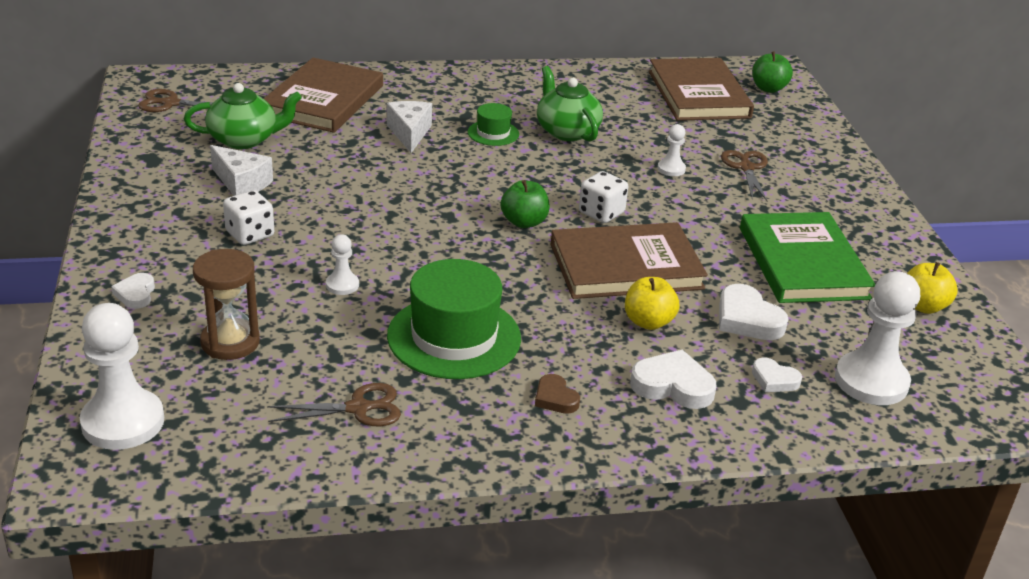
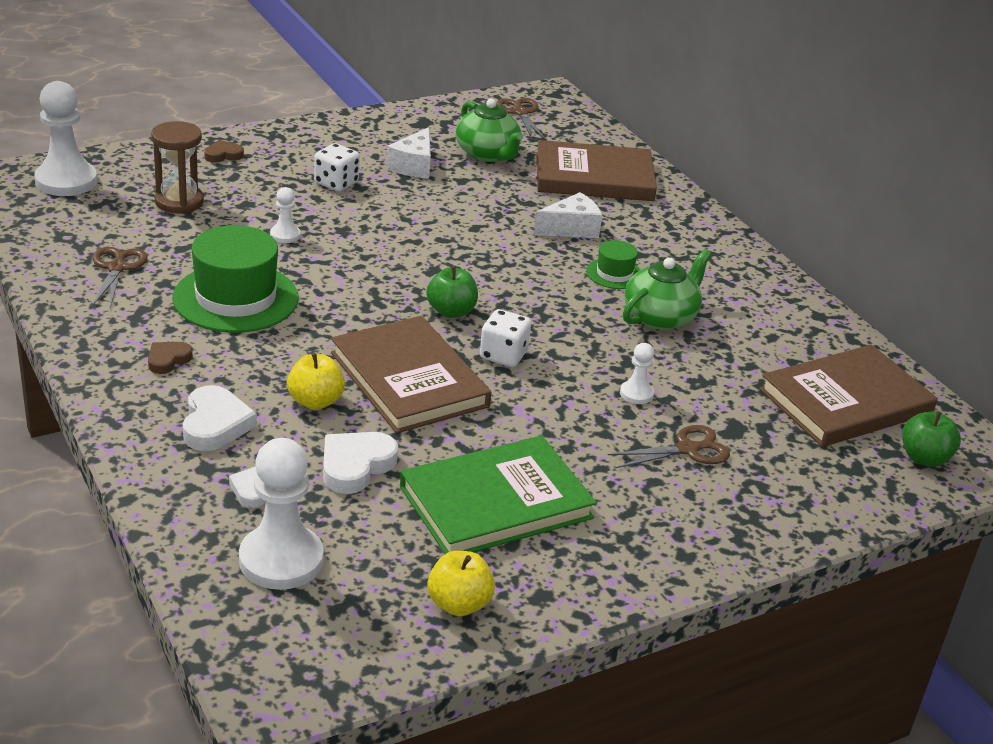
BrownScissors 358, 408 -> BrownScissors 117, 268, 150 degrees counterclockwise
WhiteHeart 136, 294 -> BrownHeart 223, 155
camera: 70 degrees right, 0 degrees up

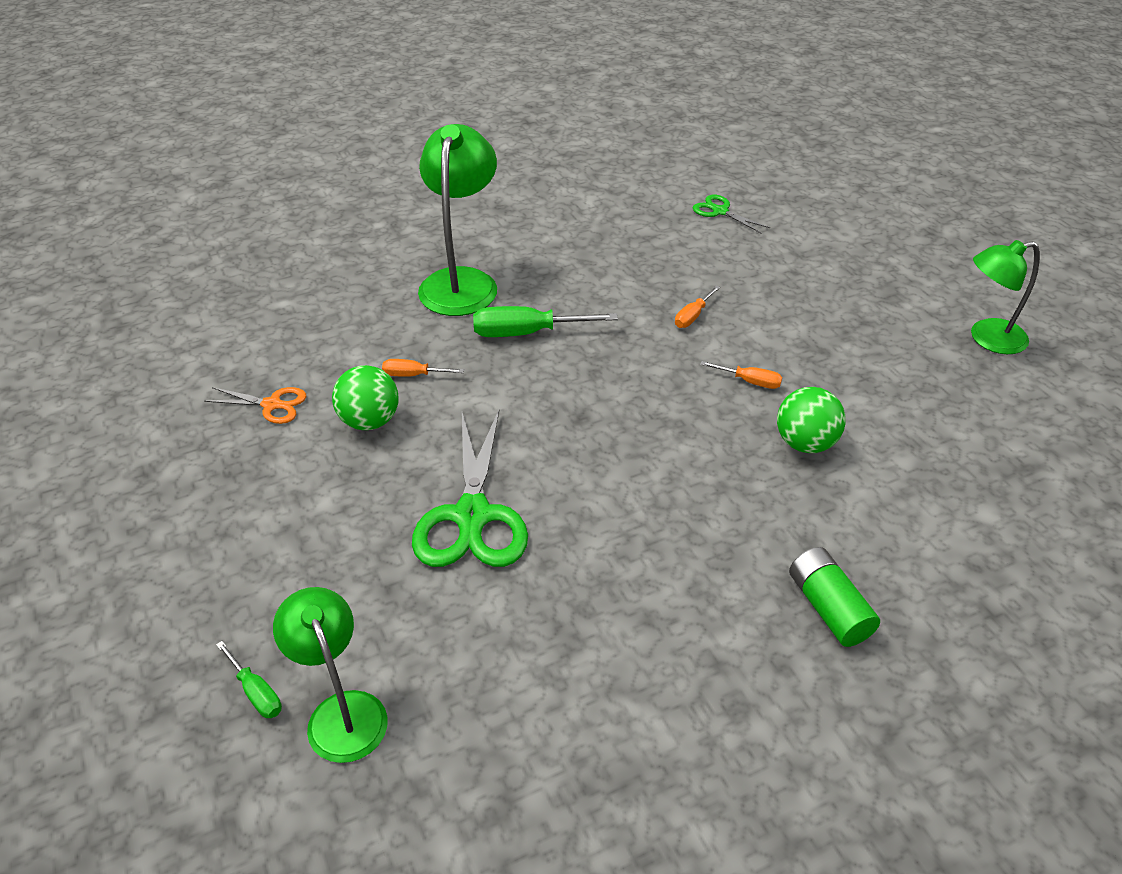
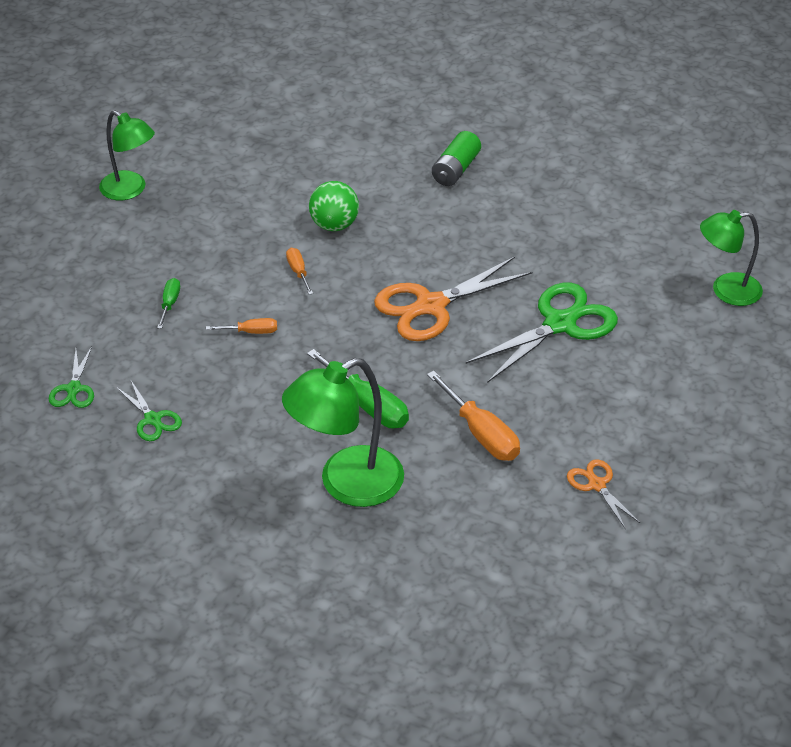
none -> GreenScissors 153, 419
GreenScrewdriver 256, 692 -> GreenScrewdriver 170, 304, move
none -> OrangeScissors 431, 306
OrangeScrewdriver 413, 375 -> OrangeScrewdriver 481, 434, x1.84
GreenLamp 342, 711 -> GreenLamp 726, 290, 60 degrees clockwise
GreenBall 370, 421 -> none
camera: 130 degrees left, 0 degrees up

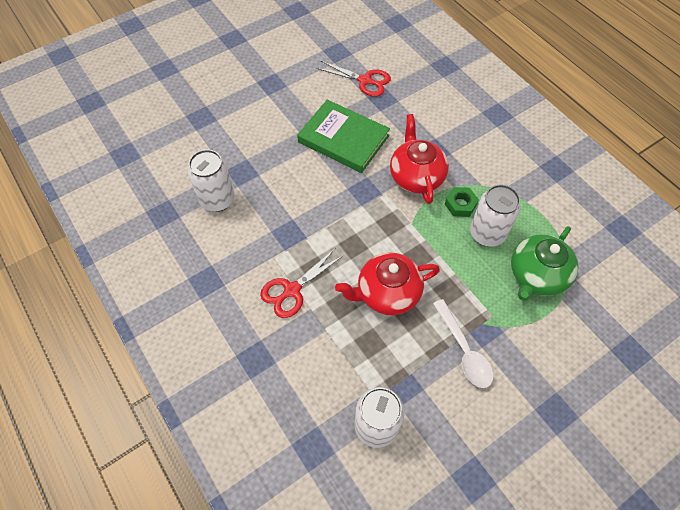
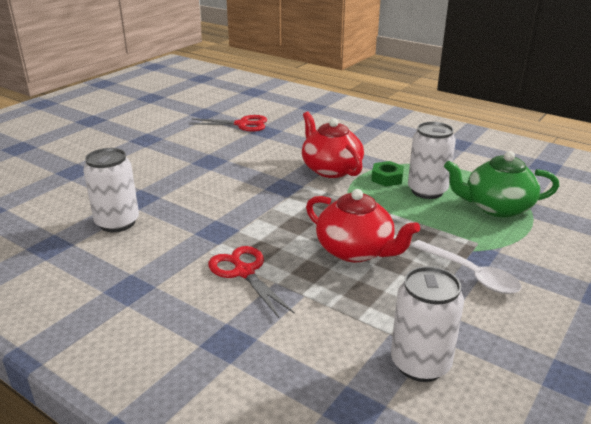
RedScissors 292, 290 -> RedScissors 244, 272, 120 degrees clockwise
RedTeapot 387, 293 -> RedTeapot 356, 251, 105 degrees counterclockwise
GreenTeapot 536, 275 -> GreenTeapot 496, 207, 75 degrees clockwise
GreenBook 343, 139 -> none
camera: 20 degrees left, 30 degrees down

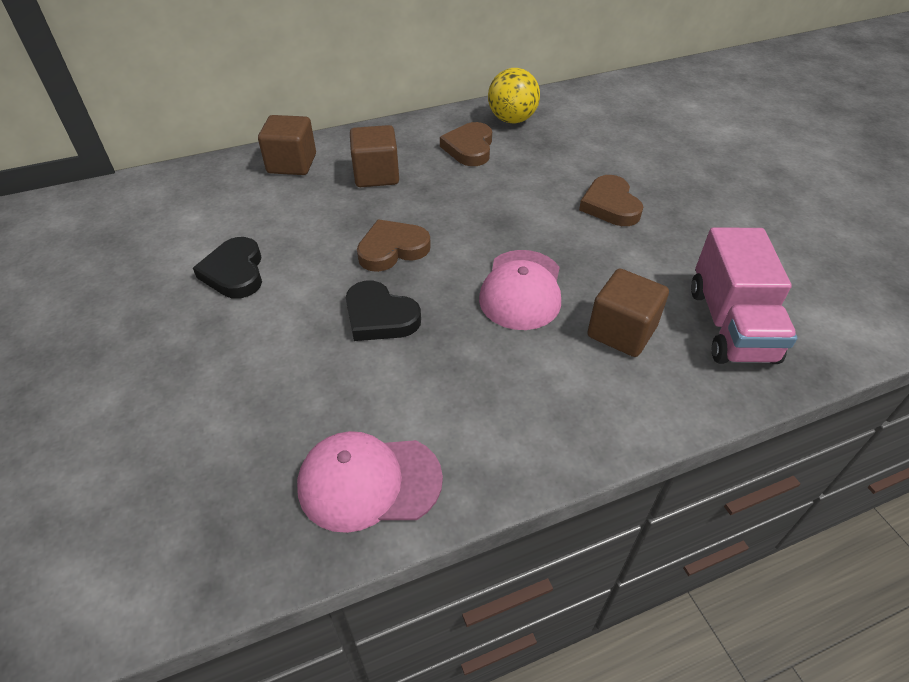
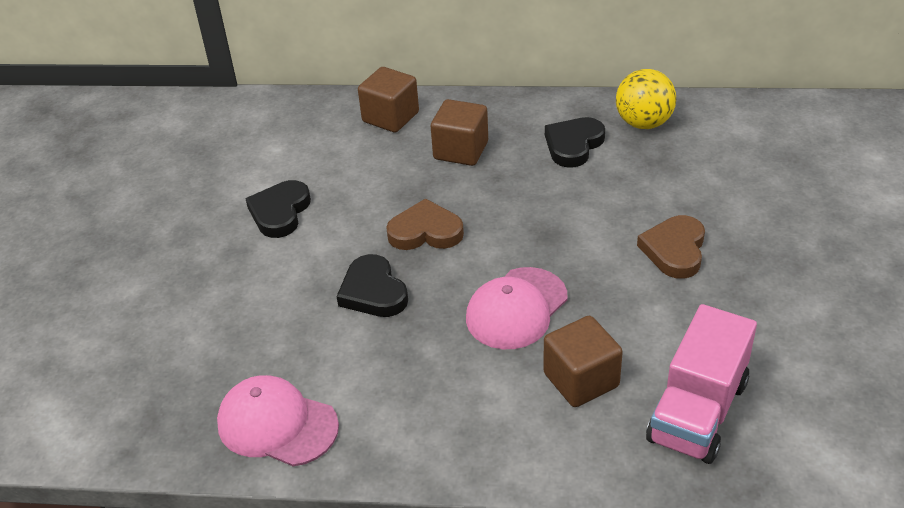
BrownHeart 469, 148 -> BlackHeart 573, 145
camera: 30 degrees right, 5 degrees down

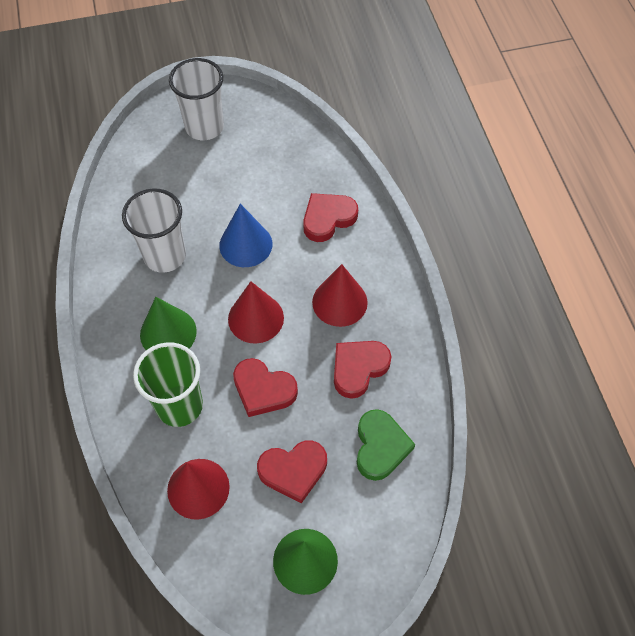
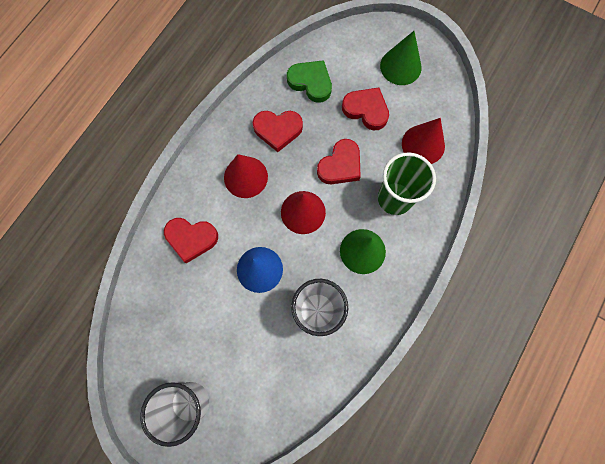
GreenHeart 380, 447 -> GreenHeart 311, 82, 75 degrees clockwise
RedHeart 263, 390 -> RedHeart 340, 165, 60 degrees clockwise
camera: 135 degrees left, 15 degrees up

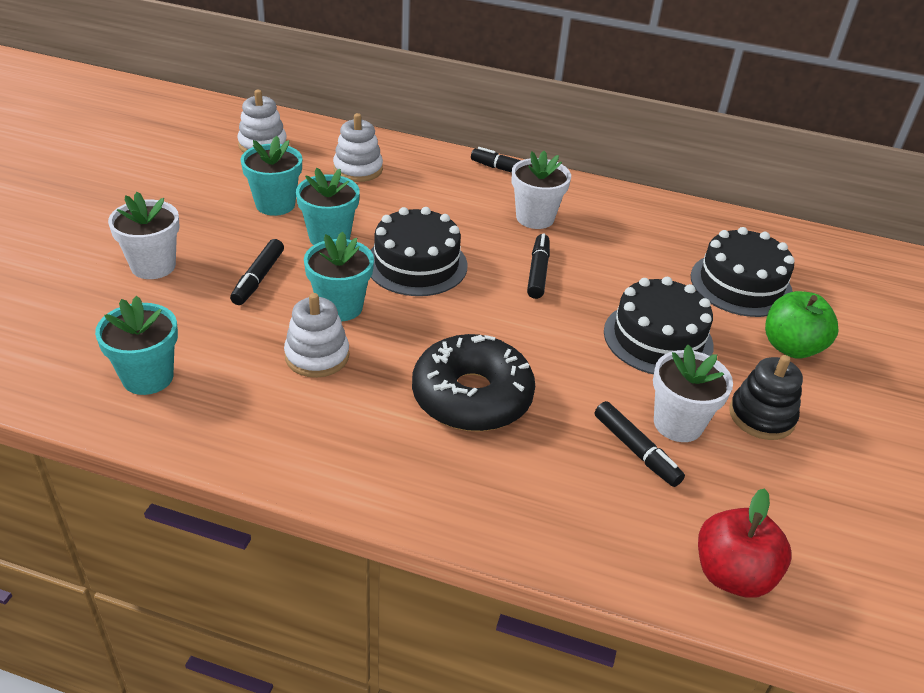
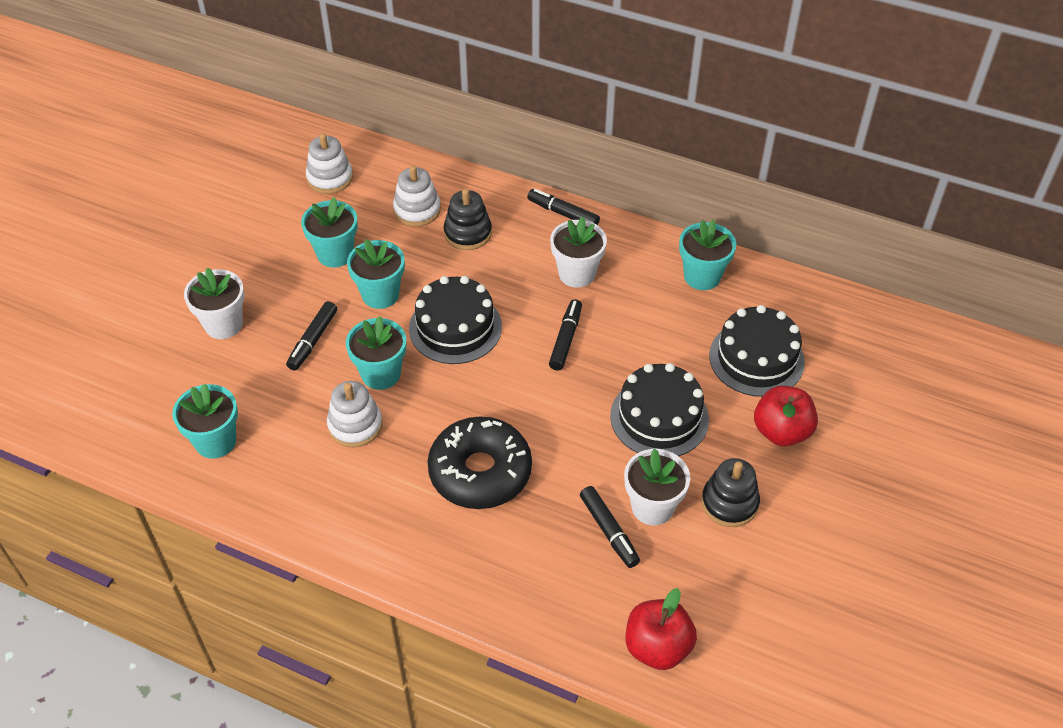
none -> BlackStackingToy 468, 233
none -> TurquoiseFlowerPot 702, 276
GreenApple 791, 347 -> RedApple 781, 431
camera: 10 degrees right, 10 degrees up

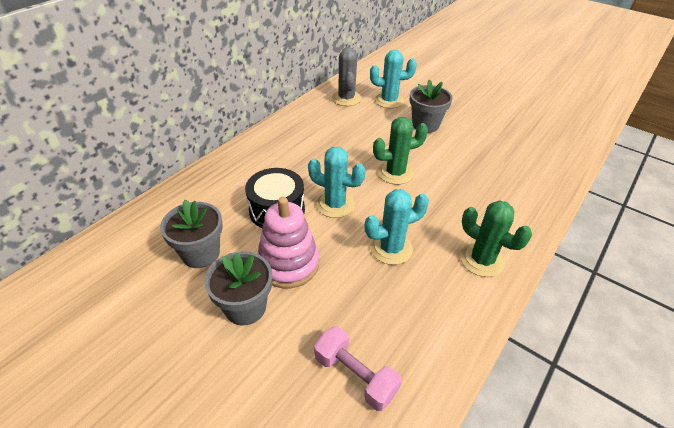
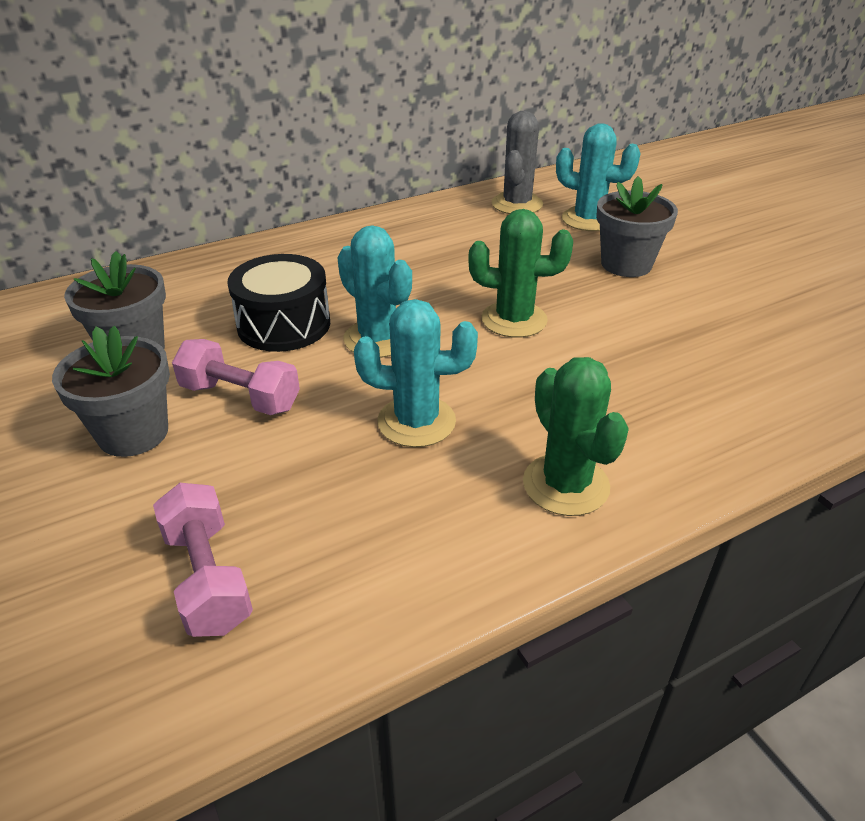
PinkStackingToy 288, 264 -> PinkDumbbell 240, 397
camera: 25 degrees right, 5 degrees down

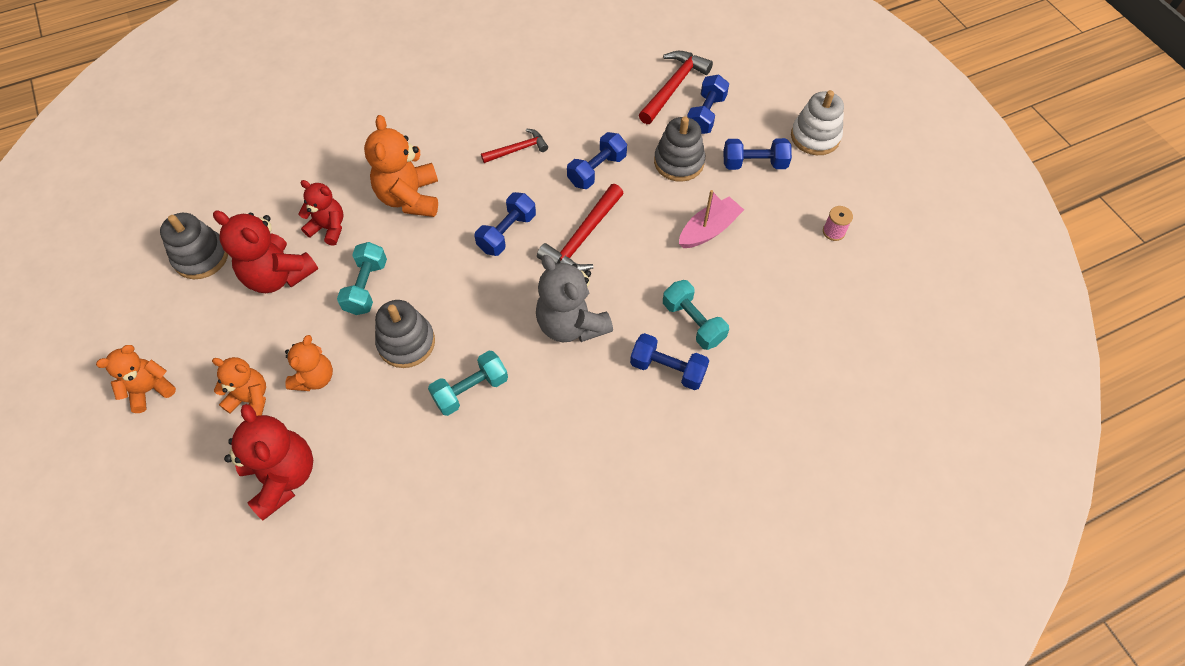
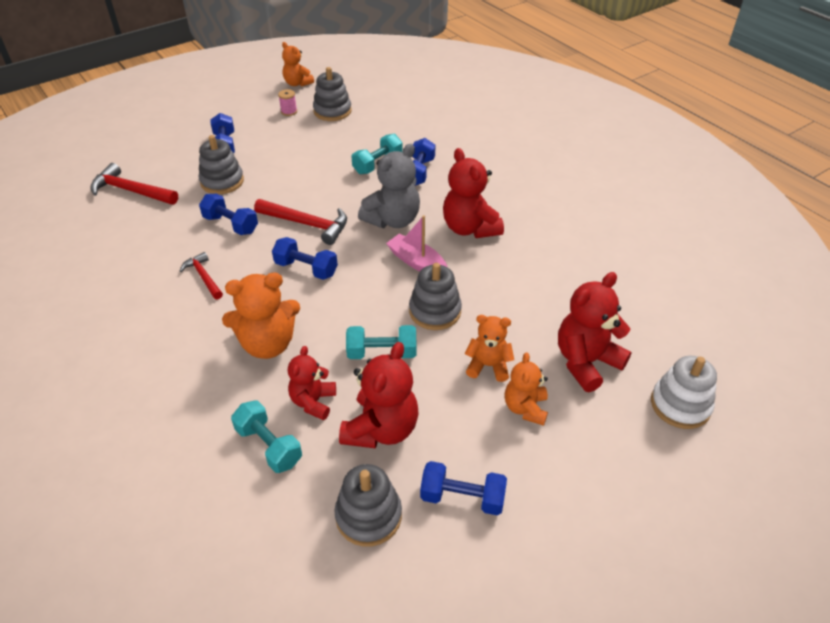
TurquoiseDumbbell 471, 390 -> TurquoiseDumbbell 269, 446, move
OrangeTeddyBear 150, 389 -> OrangeTeddyBear 297, 83, move
none -> GreyStackingToy 332, 111
PinkBoat 709, 230 -> PinkBoat 417, 262, move
BlueDumbbell 705, 115 -> BlueDumbbell 462, 497, move
none -> RedTeddyBear 470, 228
WhiteStackingToy 815, 137 -> WhiteStackingToy 680, 405, move
camera: 100 degrees left, 15 degrees down

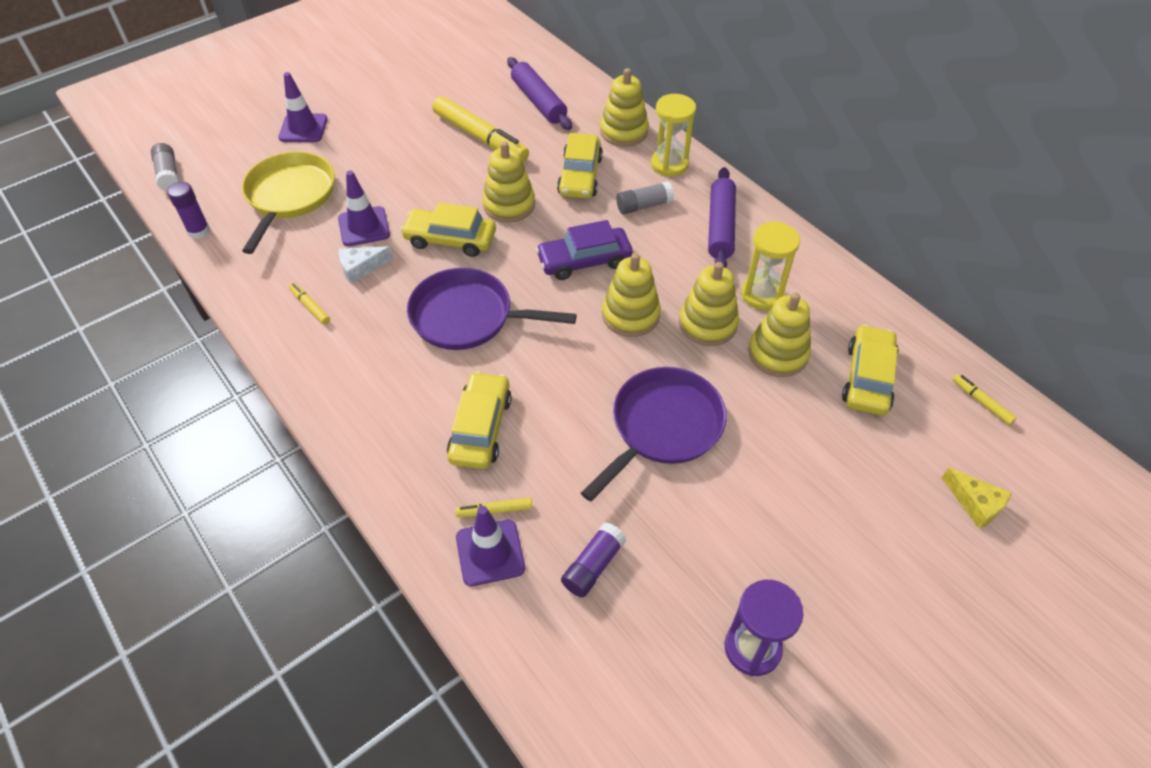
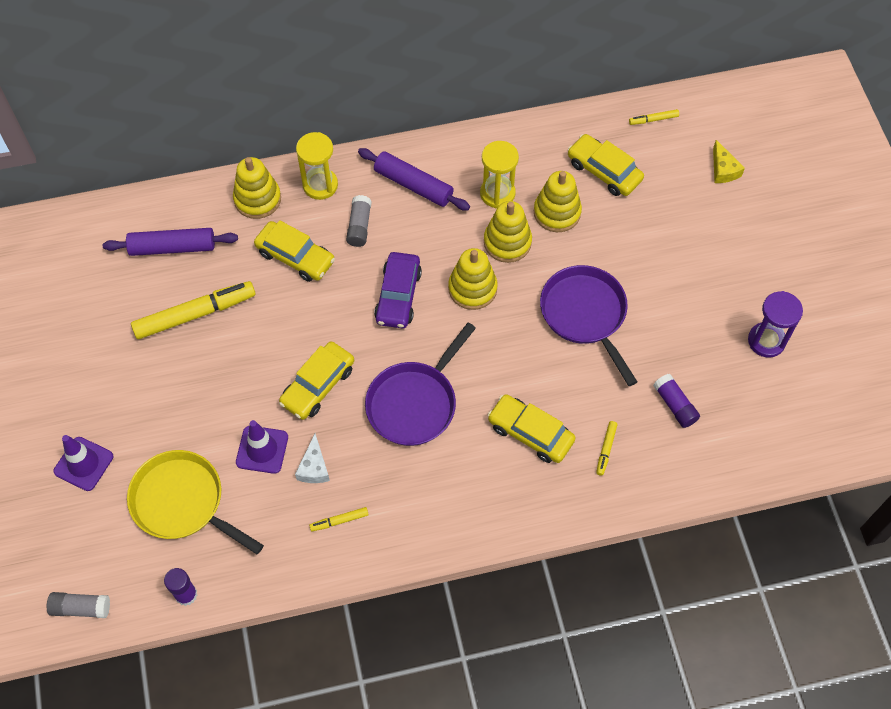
YellowCheese 975, 503 -> YellowCheese 723, 169, 90 degrees clockwise
PurpleTrafficCone 490, 553 -> none
YellowStackingToy 509, 205 -> none
camera: 65 degrees left, 10 degrees up

